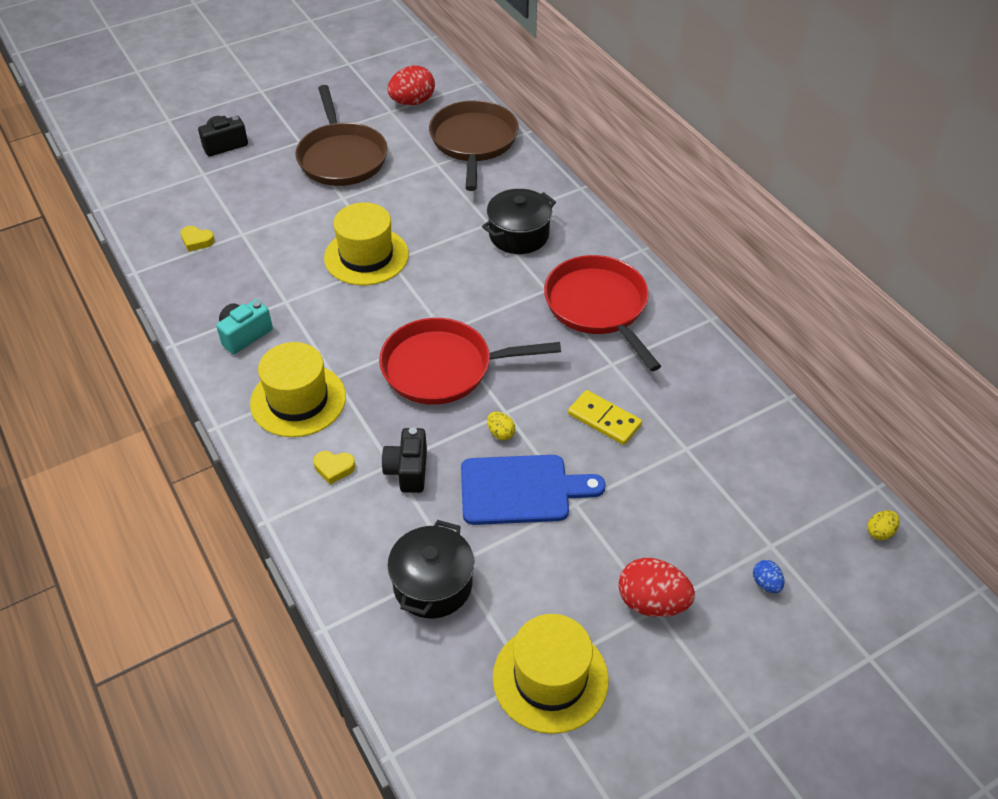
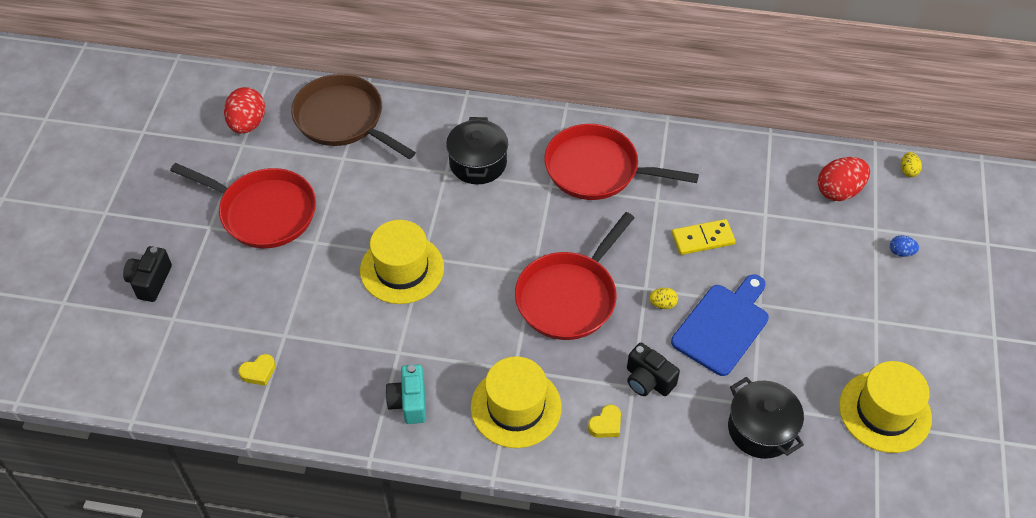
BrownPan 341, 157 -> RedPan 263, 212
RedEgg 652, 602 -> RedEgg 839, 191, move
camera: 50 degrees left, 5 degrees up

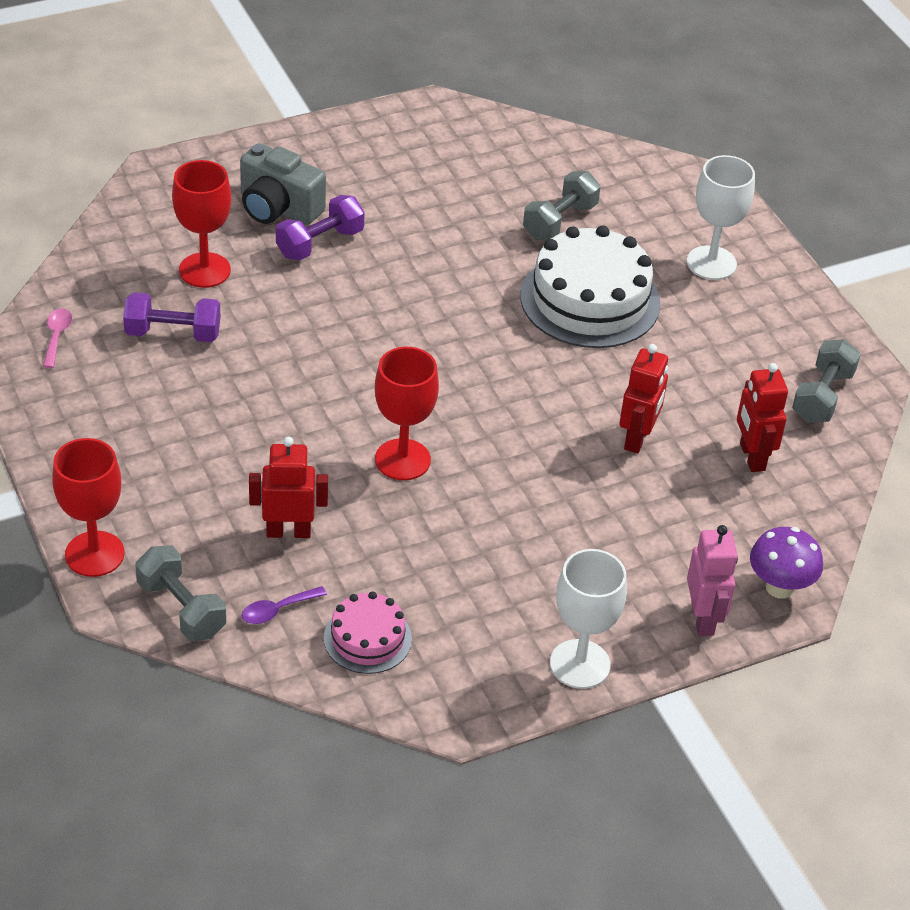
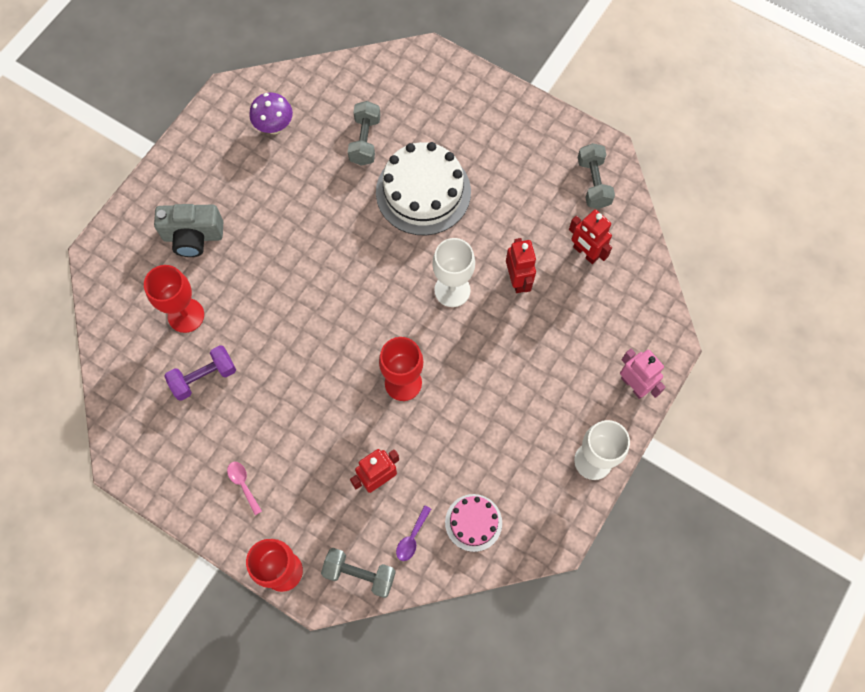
PinkSpoon 57, 336 -> PinkSpoon 243, 484, move
PurpleMushroom 779, 587 -> PurpleMushroom 274, 127, move
WhiteGoblet 711, 263 -> WhiteGoblet 452, 290, move
PurpleDumbbell 320, 243 -> none
camera: 30 degrees left, 25 degrees up

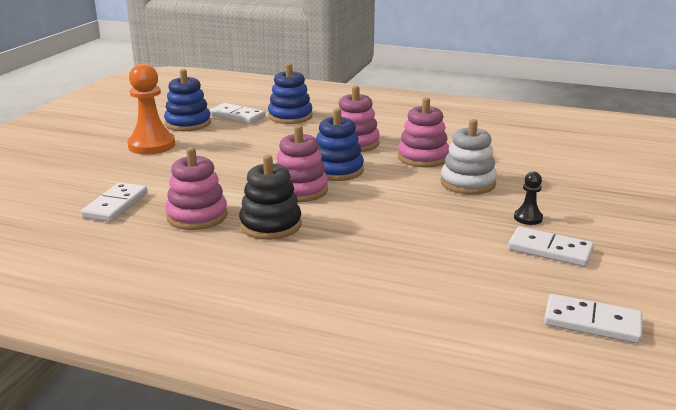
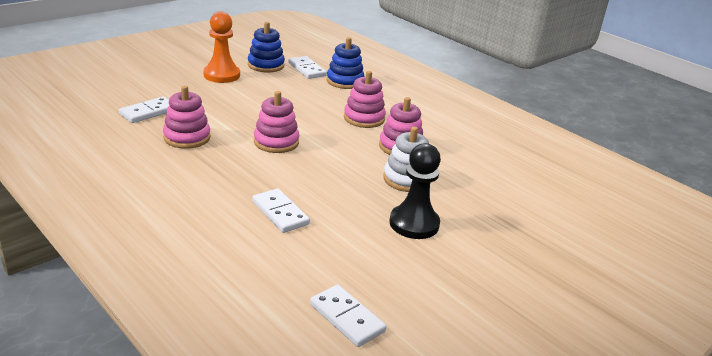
WhiteDomino 550, 250 -> WhiteDomino 280, 213, move
BlackPawn 528, 218 -> BlackPawn 414, 224, x2.04
BlackStackingToy 270, 225 -> none
BlueStackingToy 337, 170 -> none
camera: 25 degrees right, 5 degrees up

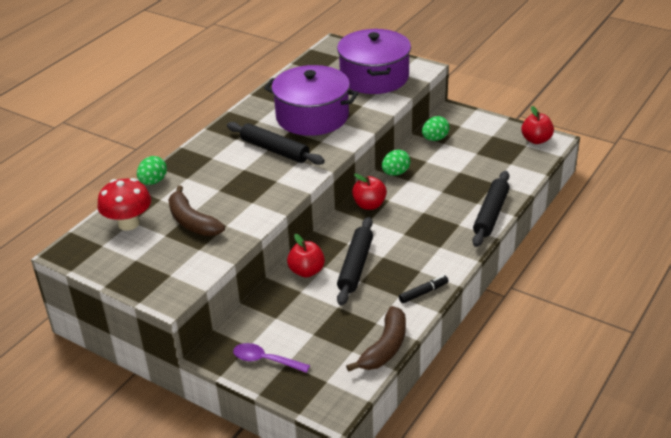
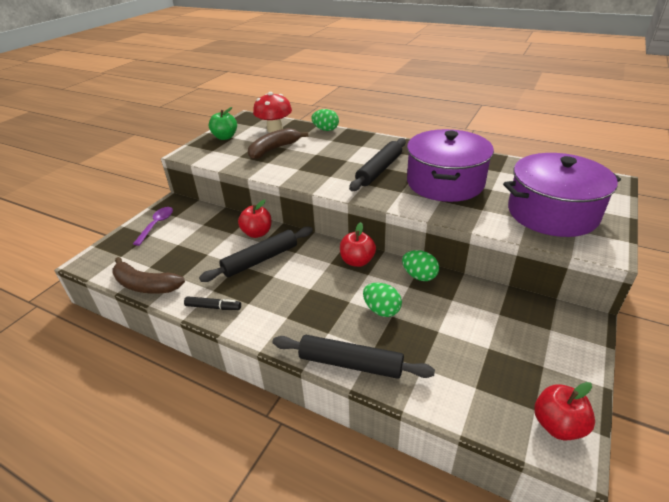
BlackMarker 423, 293 -> BlackMarker 213, 307, 45 degrees counterclockwise
BlackRollingPin 355, 266 -> BlackRollingPin 260, 260, 45 degrees counterclockwise
none -> GreenApple 225, 137
GreenEgg 435, 139 -> GreenEgg 381, 310, move
camera: 85 degrees right, 0 degrees up

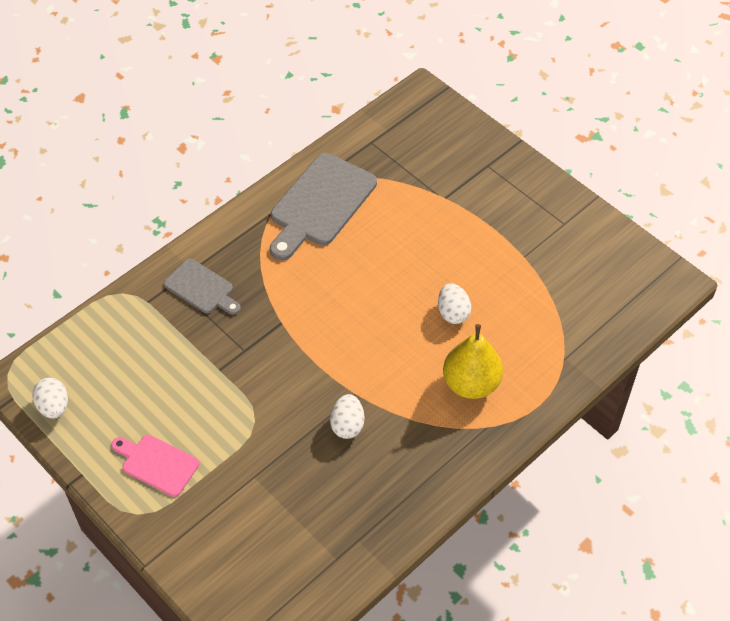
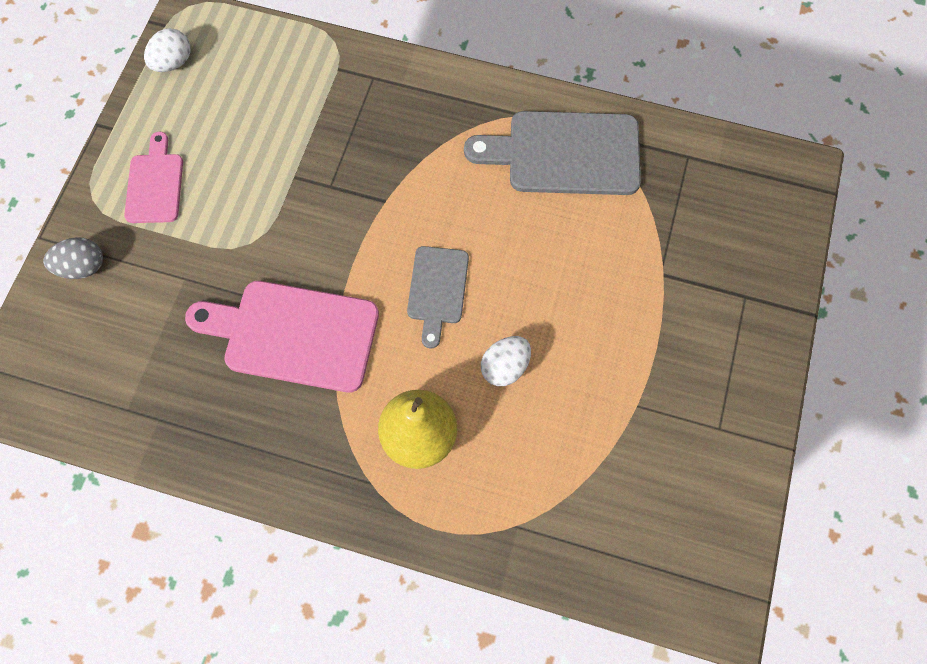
none -> GreyEgg 83, 267
WhiteEgg 347, 425 -> PinkCuttingBoard 293, 334
GreyCuttingBoard 201, 288 -> GreyCuttingBoard 437, 290, move
camera: 60 degrees right, 15 degrees up

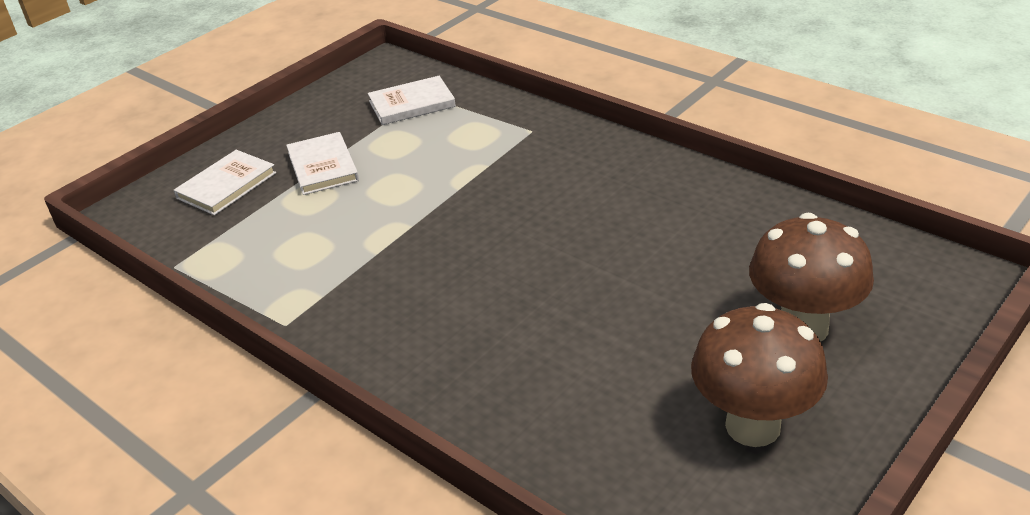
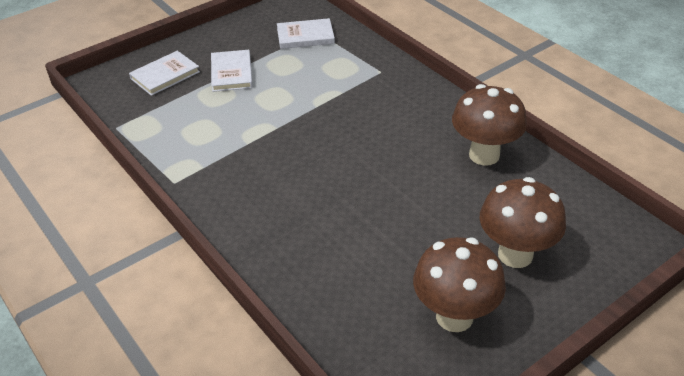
none -> BrownMushroom 484, 155
camera: 10 degrees right, 5 degrees up

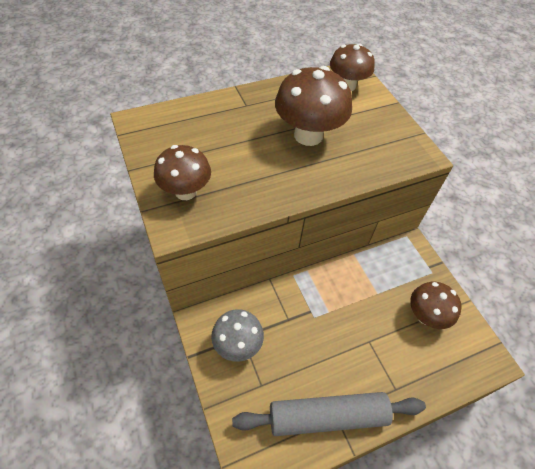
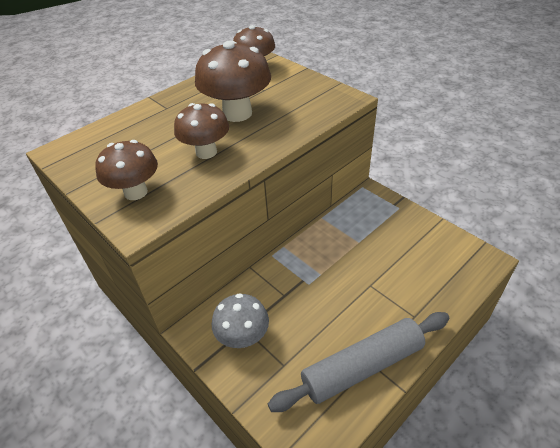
BrownMushroom 425, 316 -> BrownMushroom 206, 152, move
camera: 15 degrees left, 10 degrees down

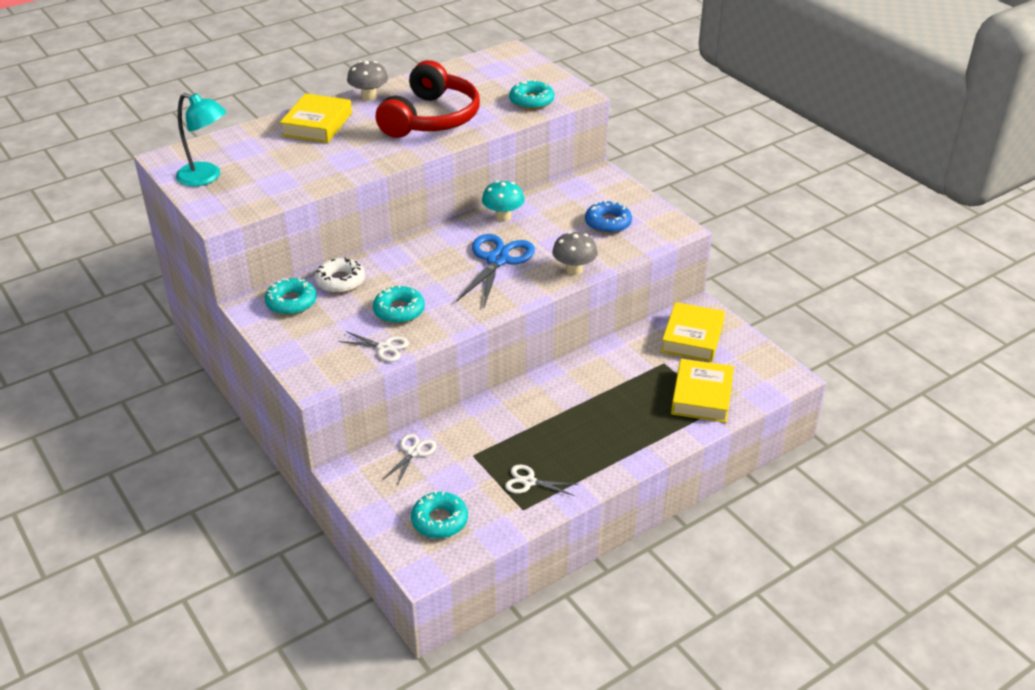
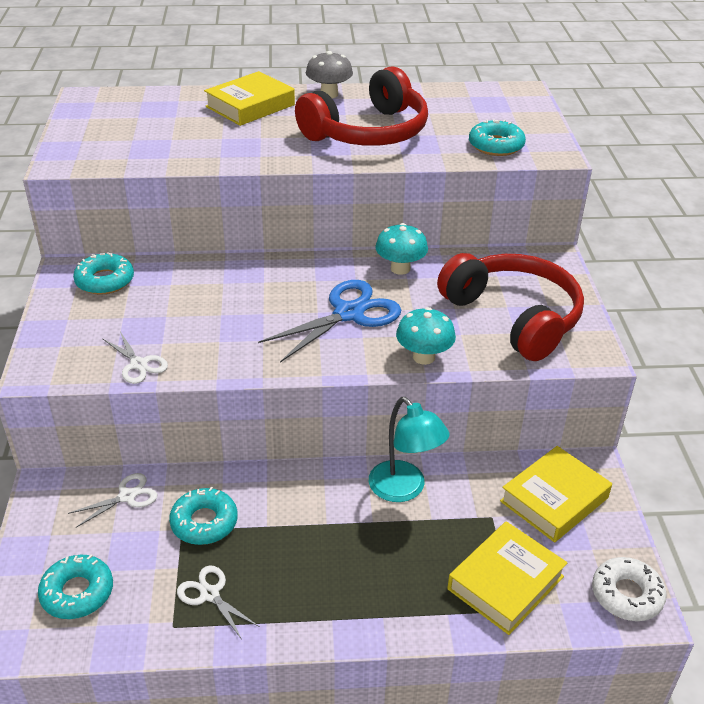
TurquoiseDonut 399, 310 -> TurquoiseDonut 204, 522, move
TurquoiseLamp 206, 177 -> TurquoiseLamp 404, 489, move
GreyMushroom 574, 270 -> TurquoiseMushroom 423, 357
BlueDonut 608, 223 -> RedHeadphones 513, 317
WhiteDonut 340, 281 -> WhiteDonut 626, 595, move
camera: 30 degrees right, 0 degrees up

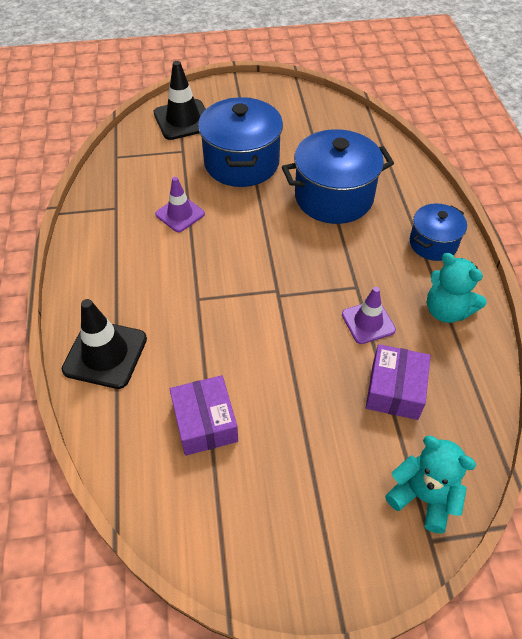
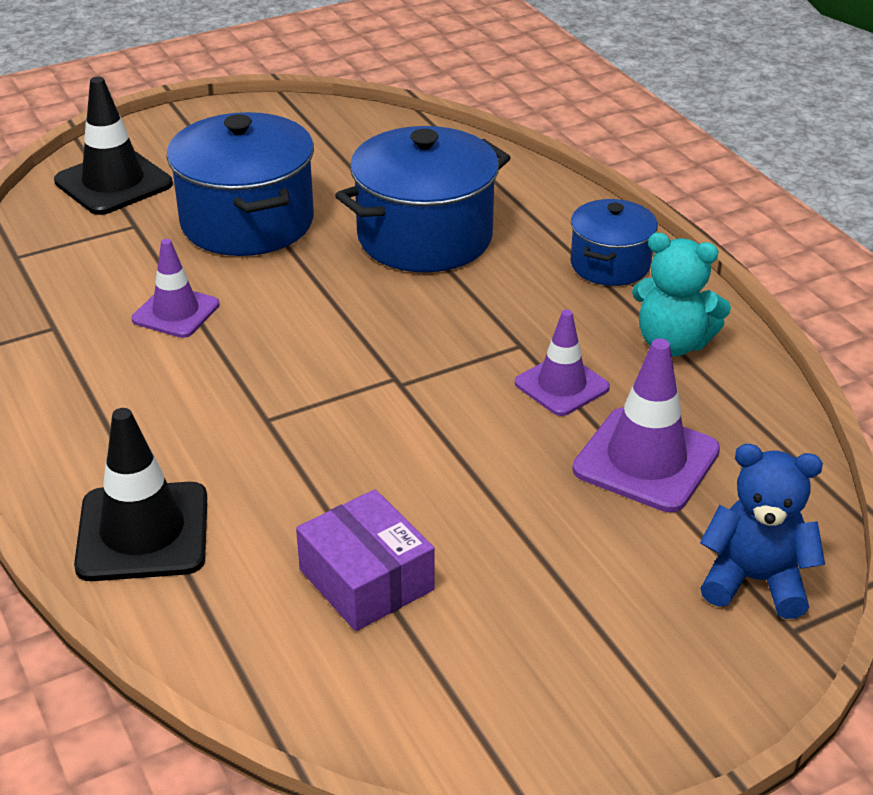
PurpleBox 395, 390 -> PurpleTrafficCone 646, 460
TurquoiseTeddyBear 423, 497 -> BlueTeddyBear 755, 580
camera: 20 degrees left, 15 degrees down

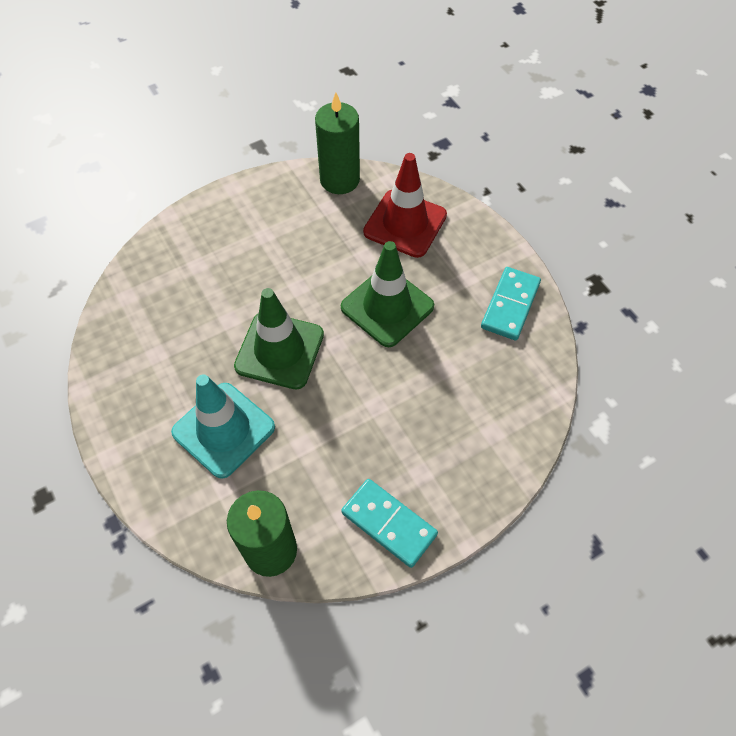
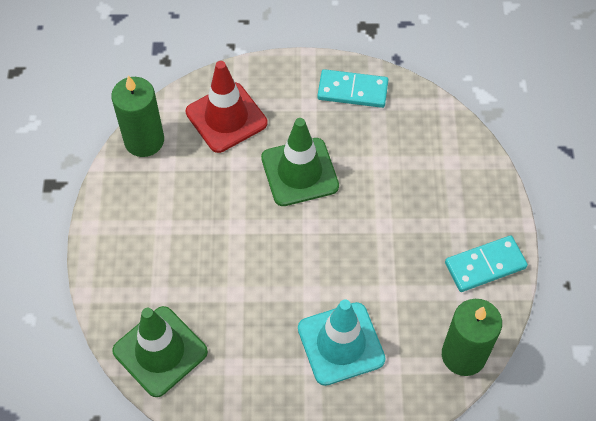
GreenTrafficCone 279, 350 -> GreenTrafficCone 160, 351, move
TurquoiseDomino 510, 305 -> TurquoiseDomino 352, 90, 45 degrees counterclockwise
camera: 60 degrees left, 0 degrees up

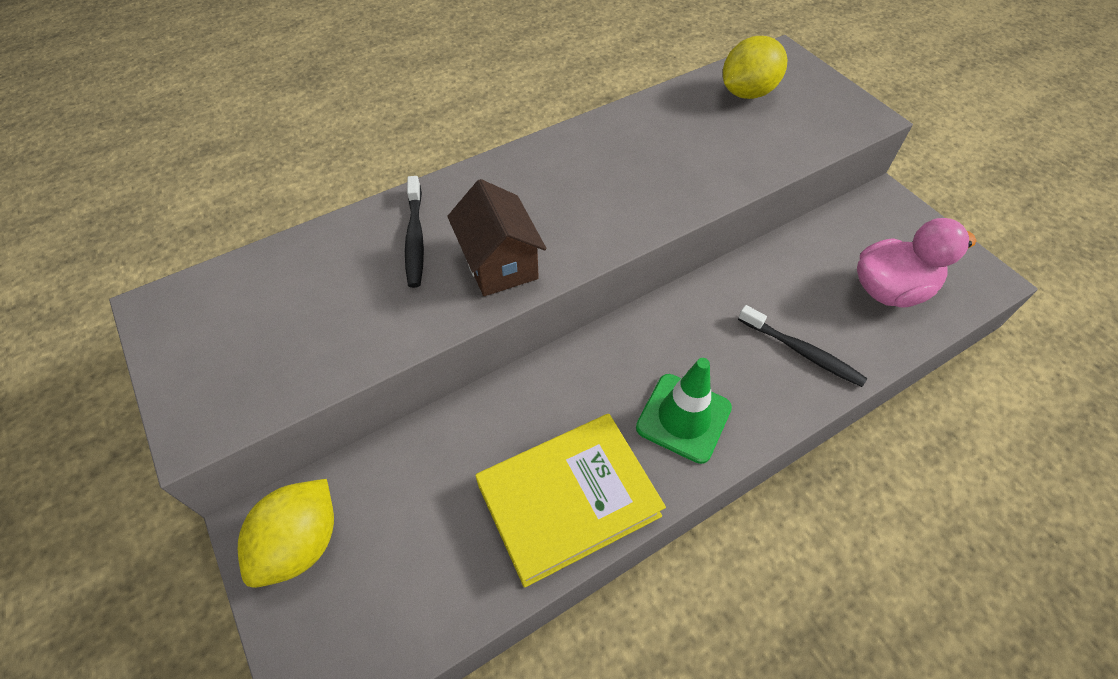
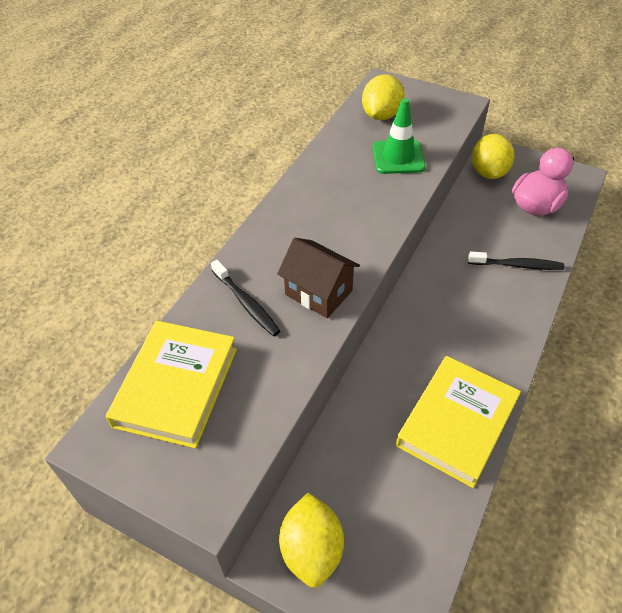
none -> YellowBook 176, 387
GreenTrafficCone 683, 418 -> GreenTrafficCone 398, 157, move
none -> YellowLemon 488, 172
camera: 30 degrees left, 5 degrees down

